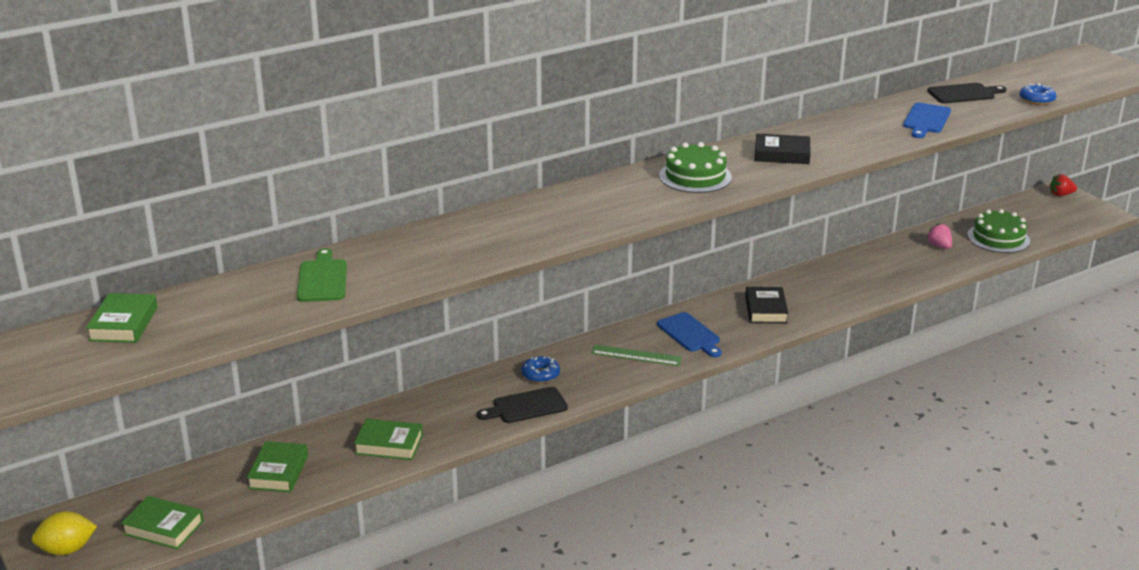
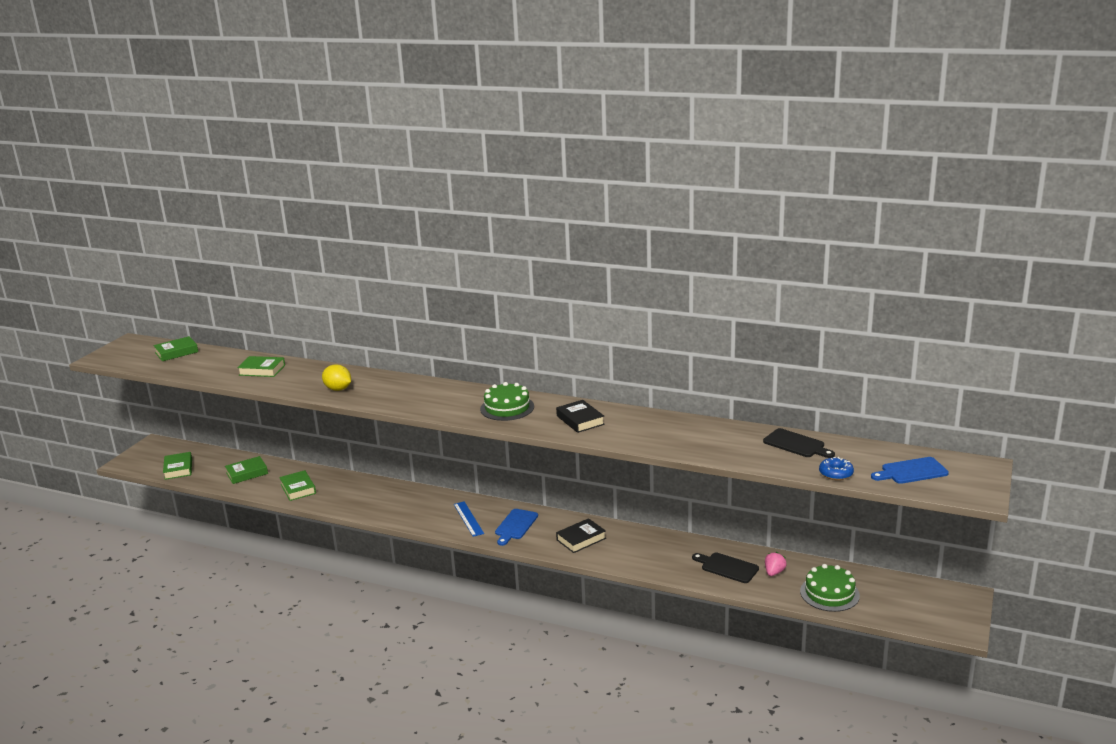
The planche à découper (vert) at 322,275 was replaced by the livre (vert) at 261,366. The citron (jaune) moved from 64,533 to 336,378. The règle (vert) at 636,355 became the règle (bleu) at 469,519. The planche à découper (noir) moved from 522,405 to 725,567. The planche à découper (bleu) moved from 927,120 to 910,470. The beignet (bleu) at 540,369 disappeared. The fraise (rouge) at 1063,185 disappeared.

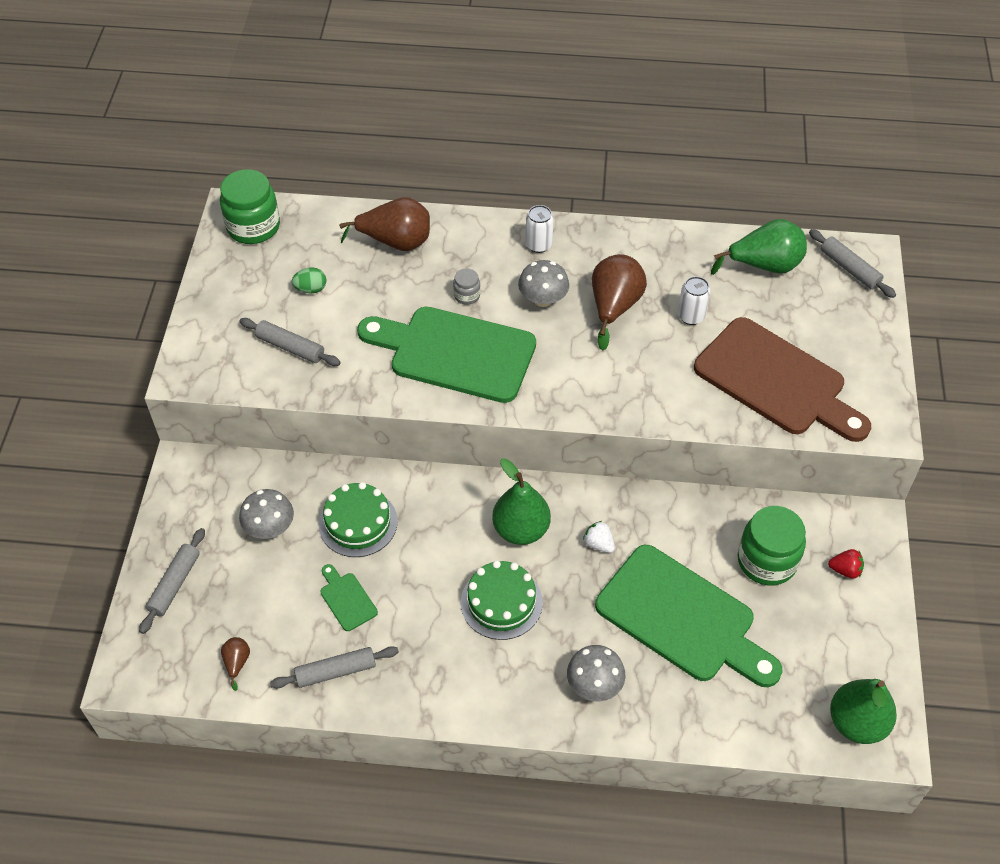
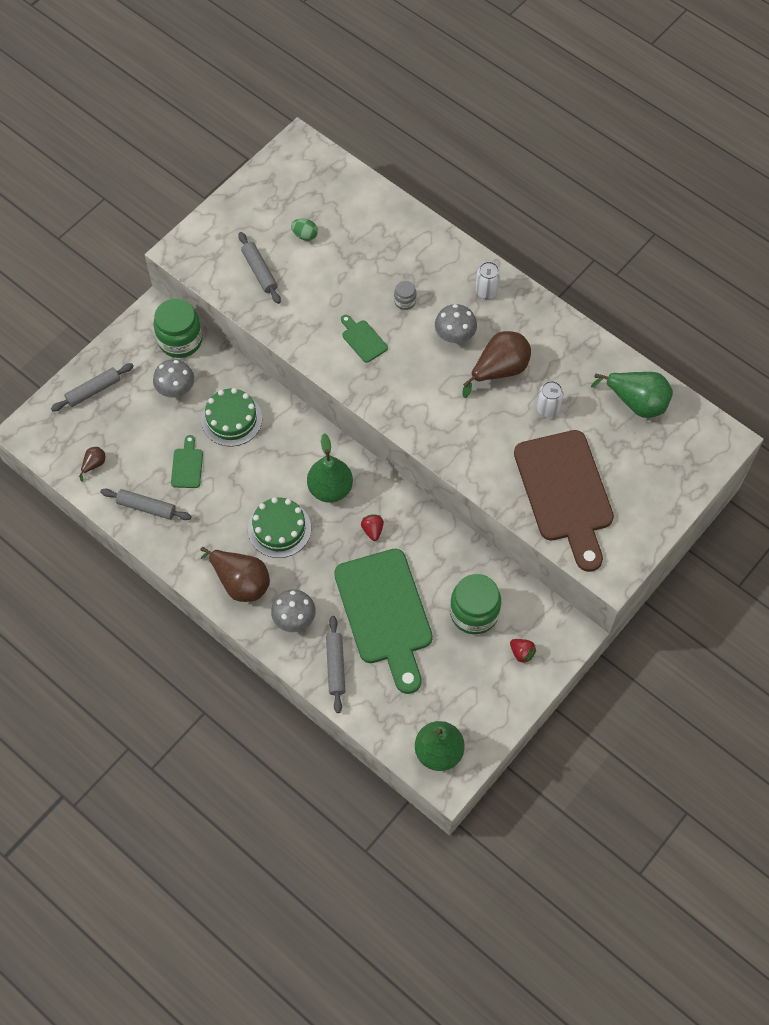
The bocal (vert) moved from 250,206 to 178,328. The poire (marron) moved from 384,224 to 235,574. The rouleau à pâtisserie (gris) moved from 852,263 to 335,664. The planche à découper (vert) at 446,355 changed to 0.41 times the size. The fraise (blanc) at 599,537 became the fraise (rouge) at 372,528.

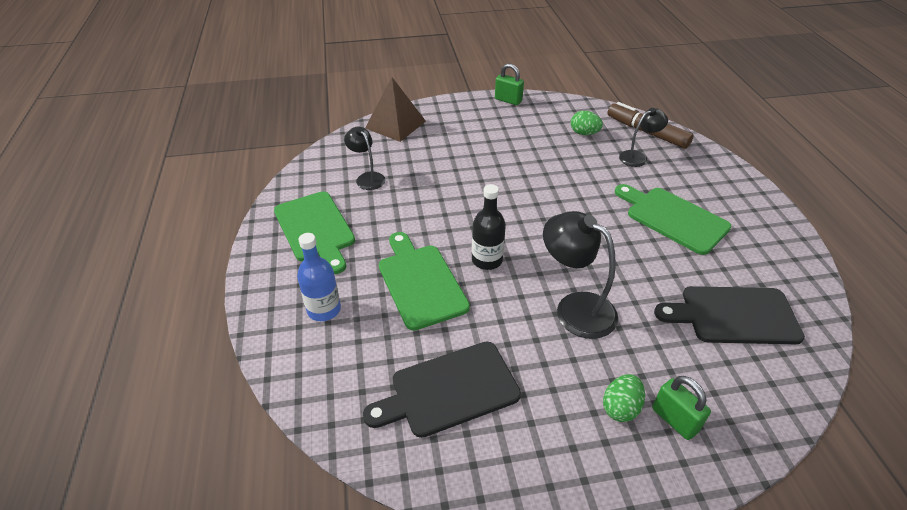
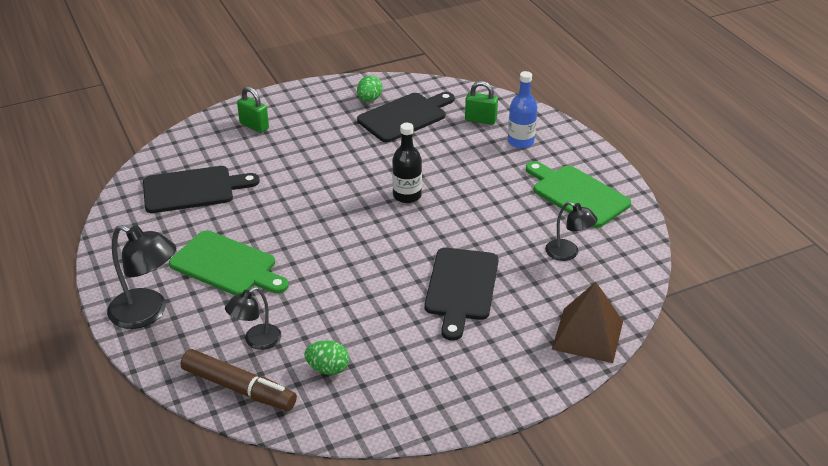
The lampe (noir) moved from 580,275 to 141,277. The œuf (vert) moved from 624,398 to 370,88. The planche à découper (noir) at 462,294 appeared. The cadenas (vert) moved from 509,84 to 481,103. The planche à découper (vert) at 424,281 disappeared.

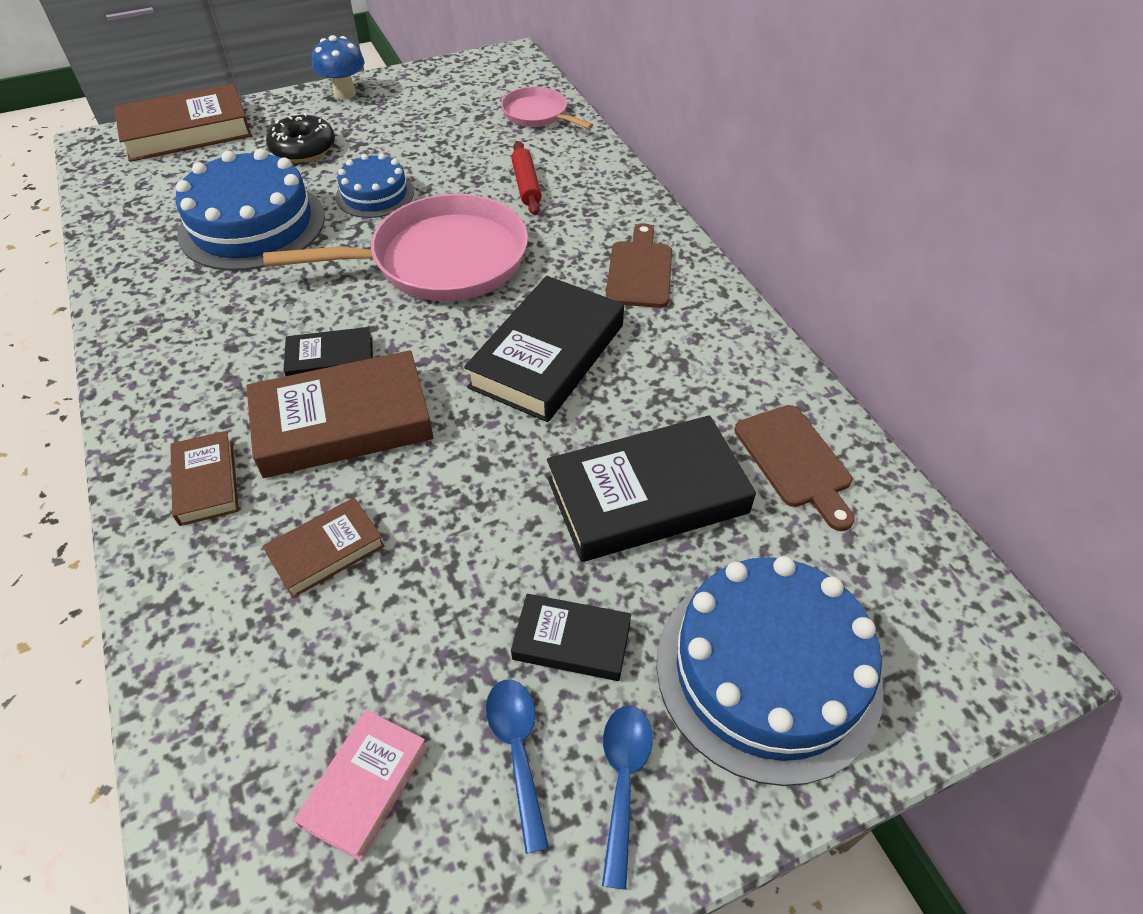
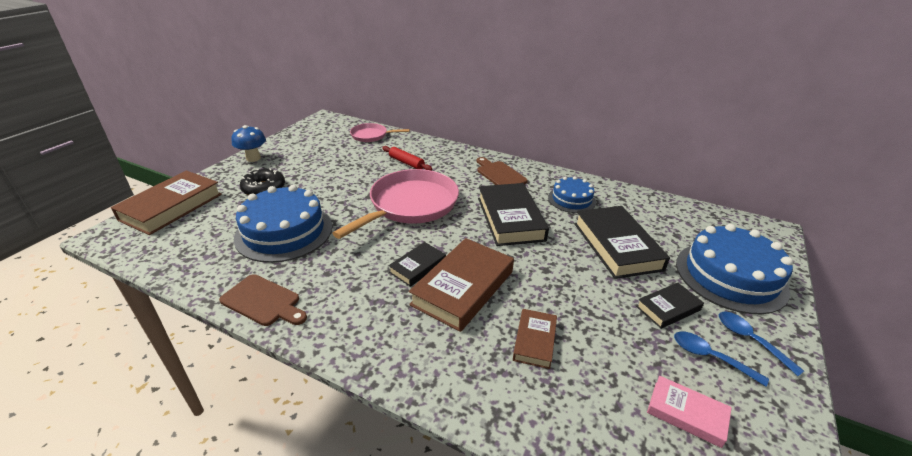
The planche à découper (marron) moved from 795,468 to 263,300. The gâteau (bleu) moved from 374,186 to 572,194. The livre (noir) at 651,488 turned 45 degrees counterclockwise. The livre (rose) at 361,785 turned 45 degrees counterclockwise. The livre (marron) at 204,478 disappeared.

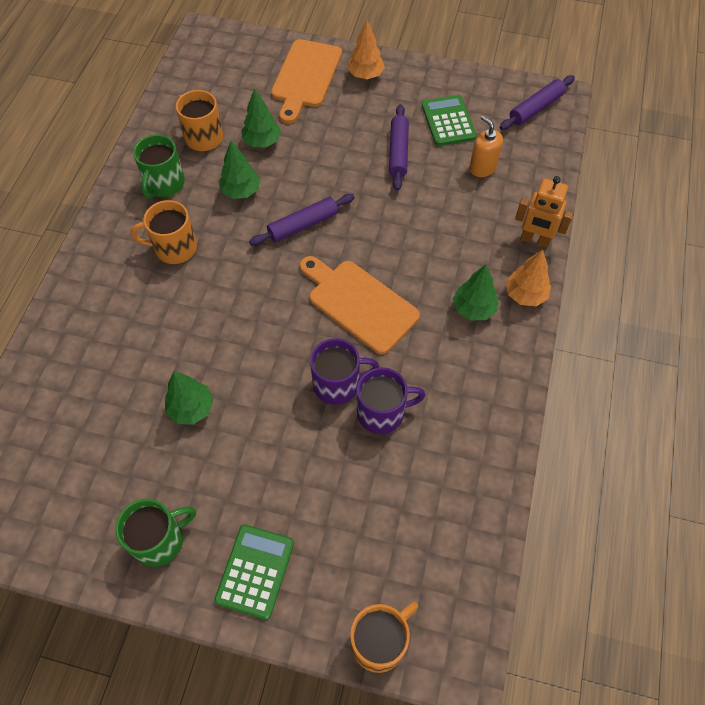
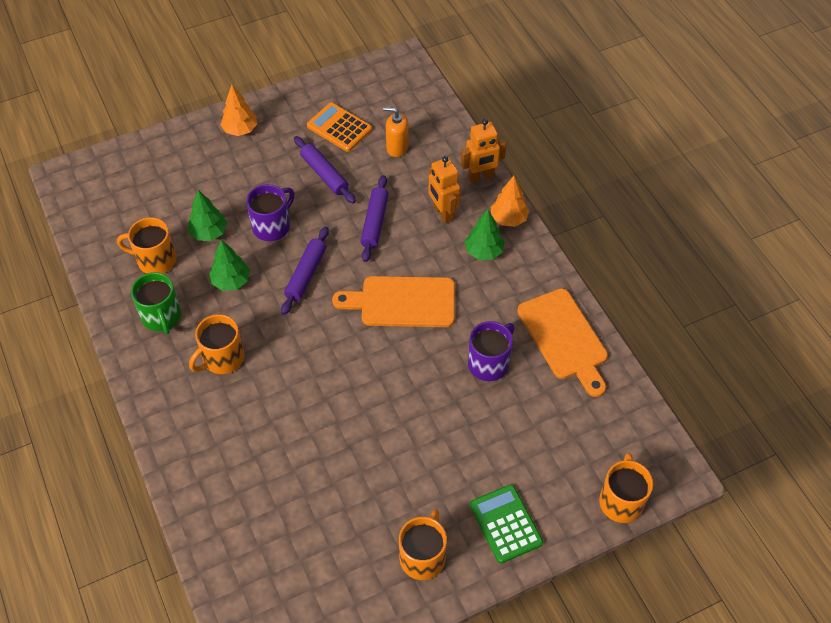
The tasse (violet) moved from 344,371 to 270,212. The calculatrice (vert) at 449,120 became the calculatrice (orange) at 339,127. The rouleau à pâtisserie (violet) moved from 537,102 to 374,218. The tasse (vert) at 155,533 became the tasse (orange) at 423,544. The robot (orange) at 444,189 appeared. The planche à découper (orange) moved from 306,81 to 562,342. The arbre (vert) at 189,398 disappeared.

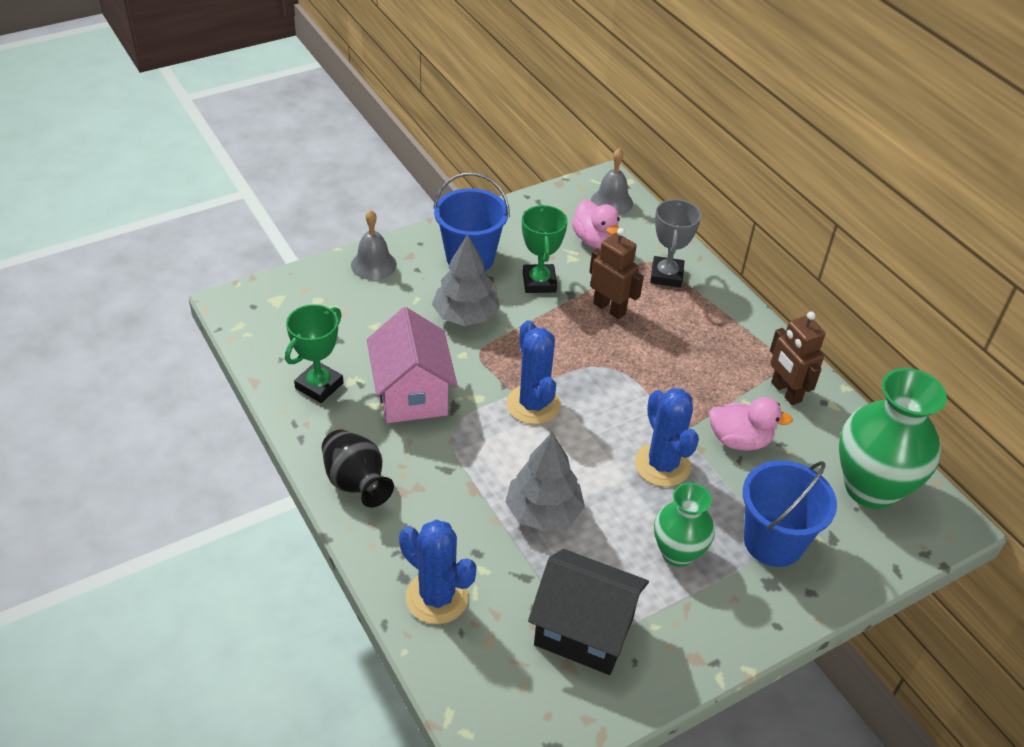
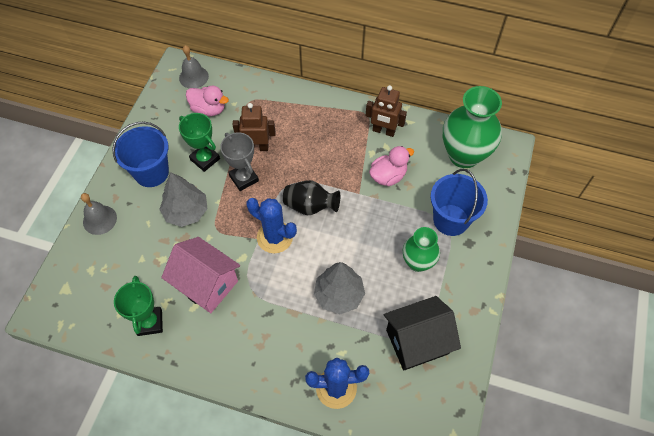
The trophée (gris) moved from 675,243 to 239,161. The vase (noir) moved from 358,468 to 311,198. The cactus (bleu) at 667,437 disappeared.

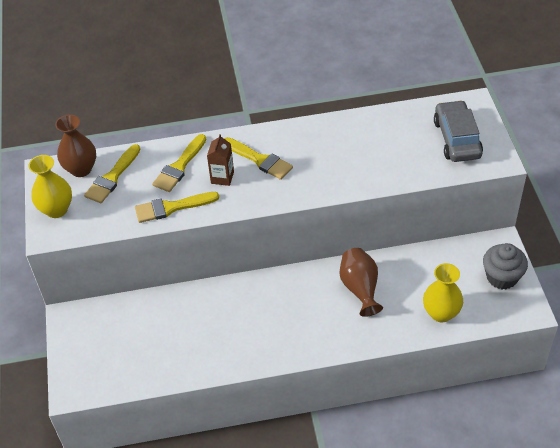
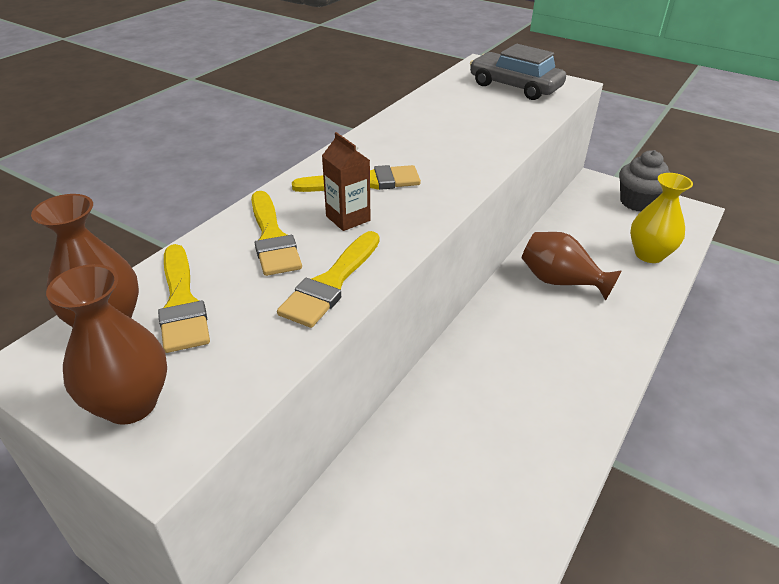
The vase (jaune) at 50,186 became the vase (marron) at 106,344.

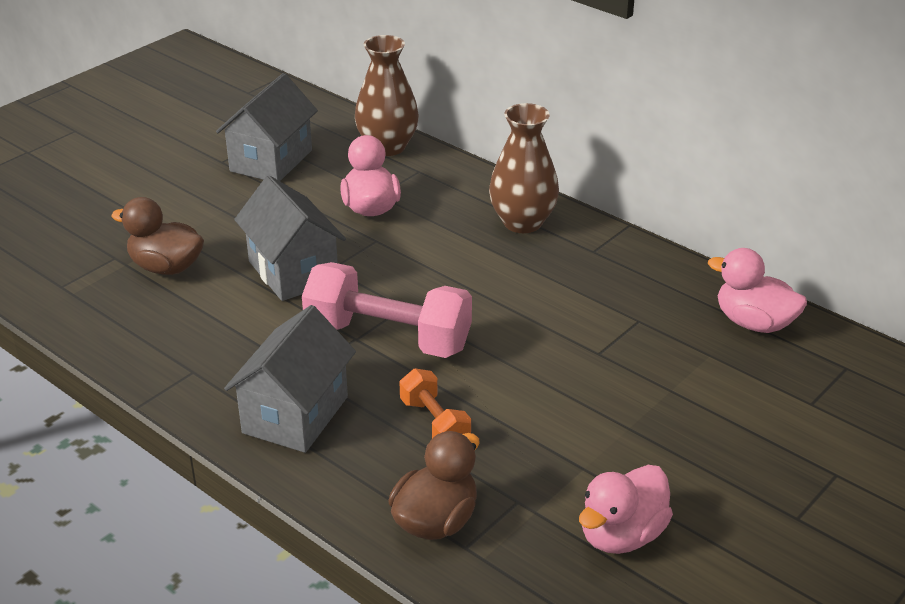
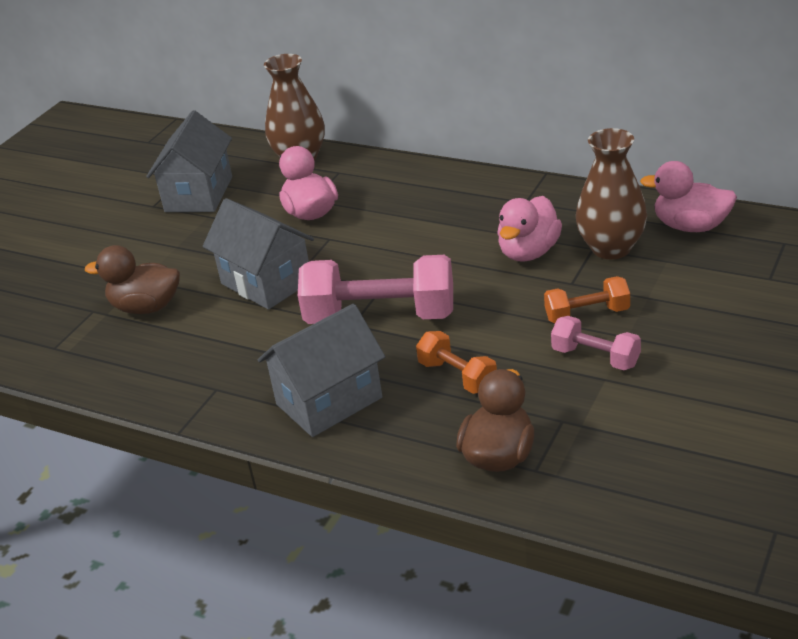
The maison (gris) at 290,379 turned 45 degrees clockwise. The canard (rose) moved from 626,509 to 529,229. The haltère (orange) at 587,299 appeared. The haltère (rose) at 596,343 appeared. The vase (marron) moved from 524,168 to 611,193.

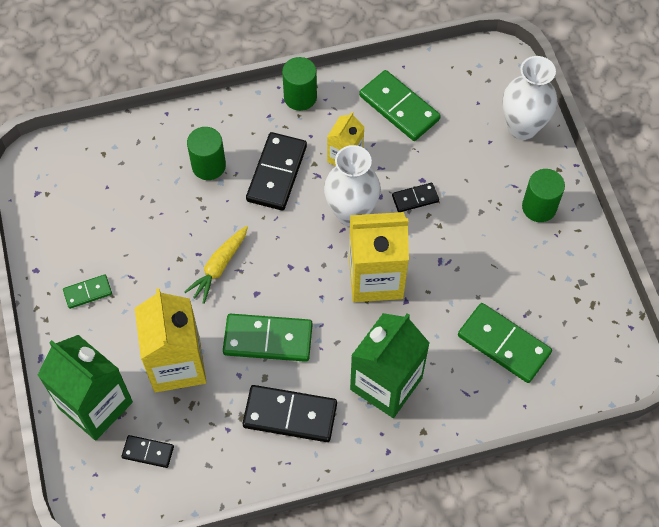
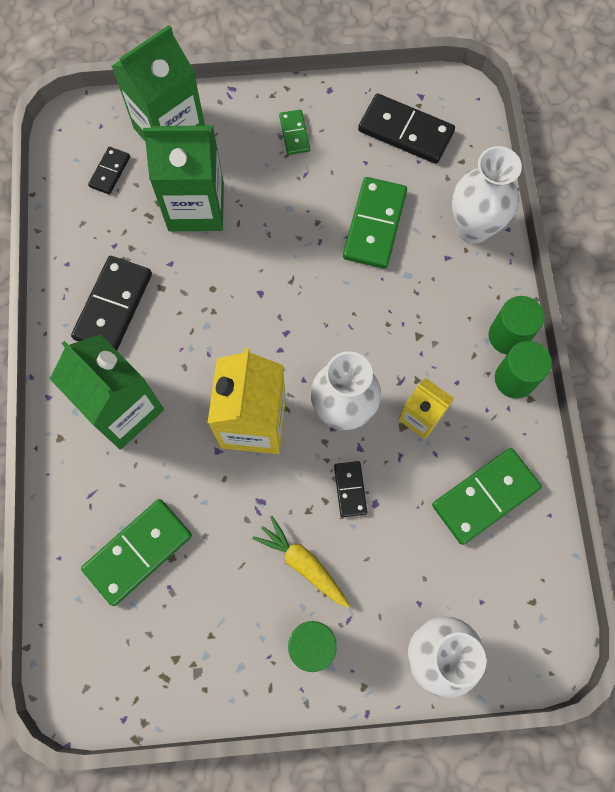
The brique de lait (jaune) at 170,340 became the brique de lait (vert) at 183,178. The carotte (jaune) moved from 216,265 to 301,562. The domino (vert) moved from 268,338 to 375,223. The domino (noir) moved from 276,171 to 406,128. The vase (blanc) at 487,195 appeared. The cylindre (vert) moved from 206,153 to 516,325.

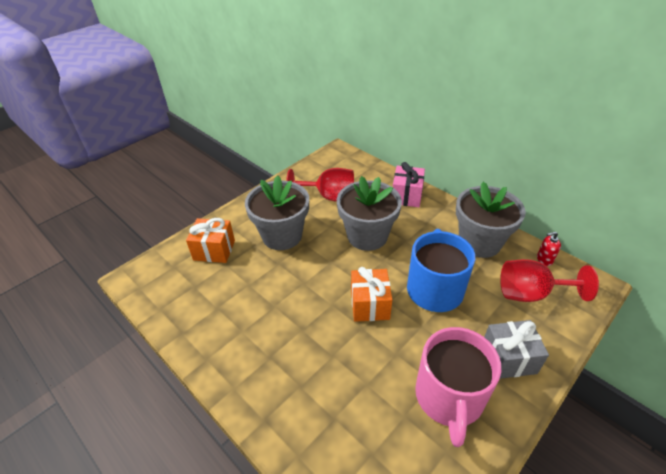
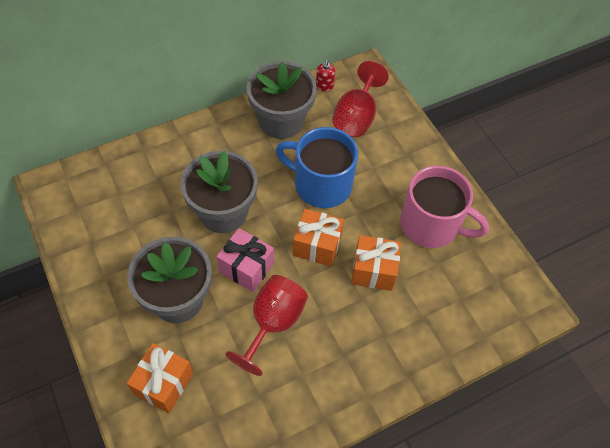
The cadeau (rose) moved from 409,184 to 245,260. The verre à pied (rouge) moved from 320,185 to 267,325. The cadeau (orange) at 376,263 appeared. The cadeau (gris) at 516,349 disappeared.

